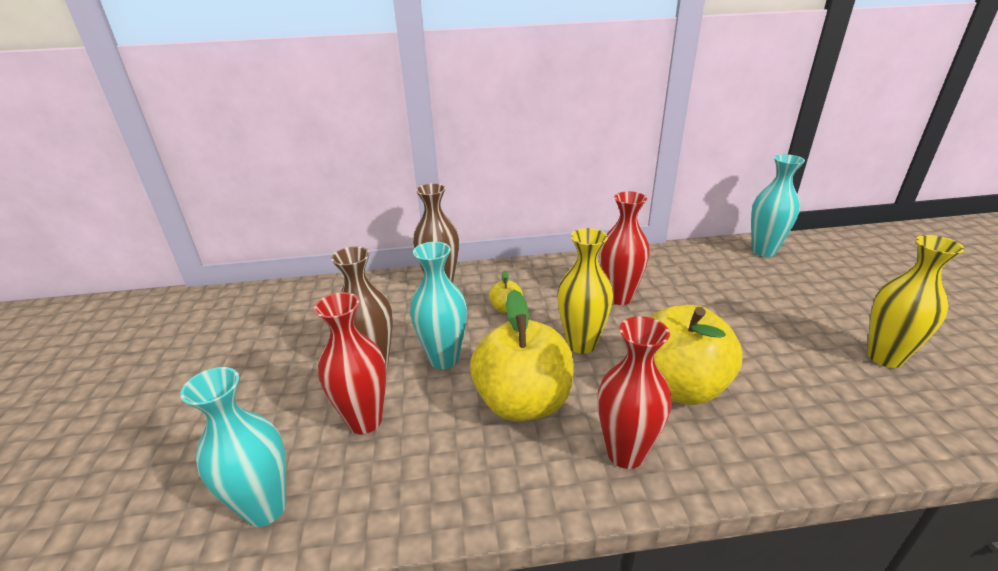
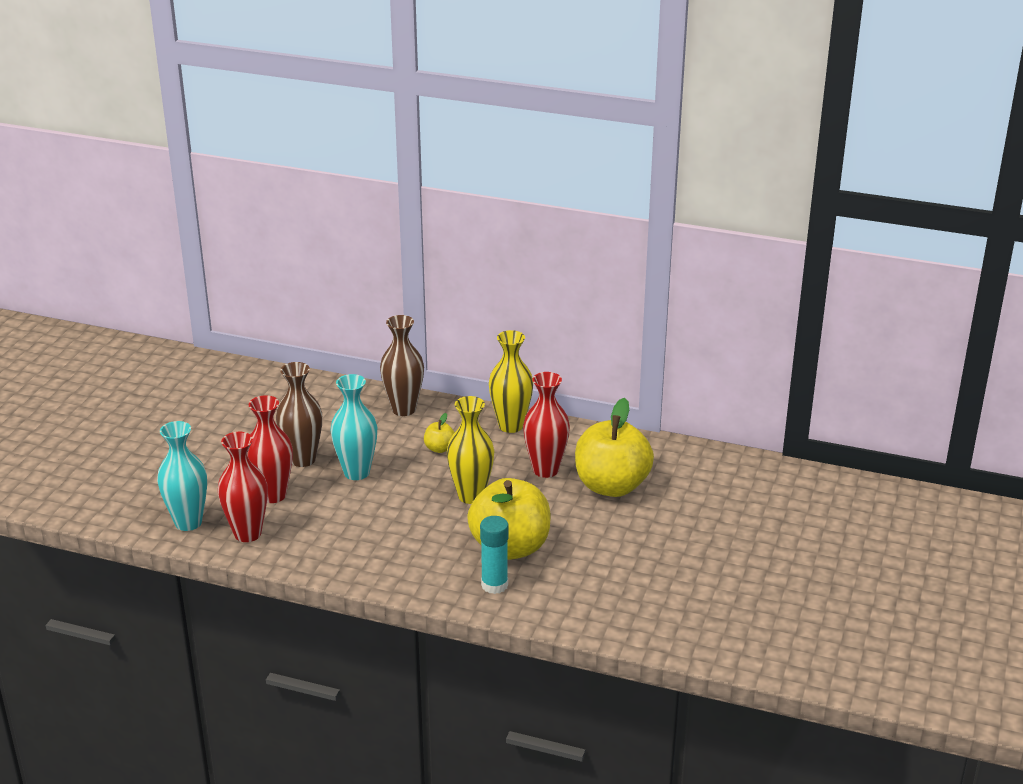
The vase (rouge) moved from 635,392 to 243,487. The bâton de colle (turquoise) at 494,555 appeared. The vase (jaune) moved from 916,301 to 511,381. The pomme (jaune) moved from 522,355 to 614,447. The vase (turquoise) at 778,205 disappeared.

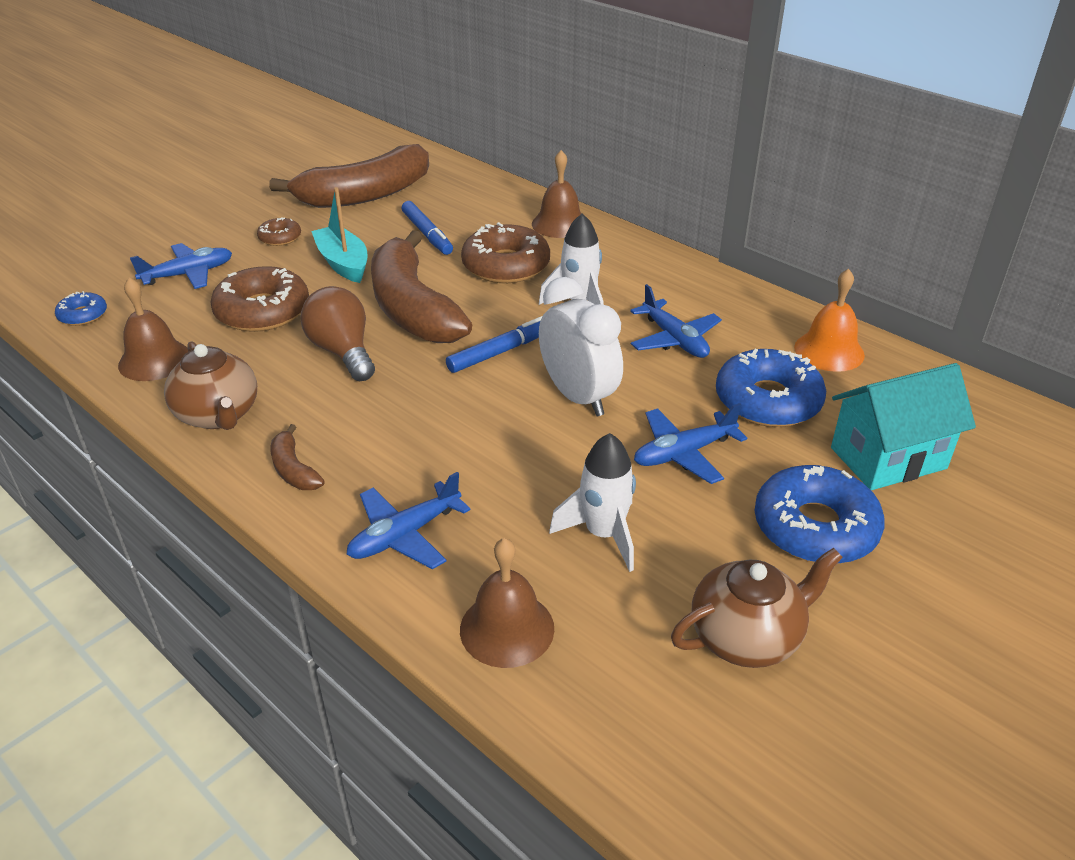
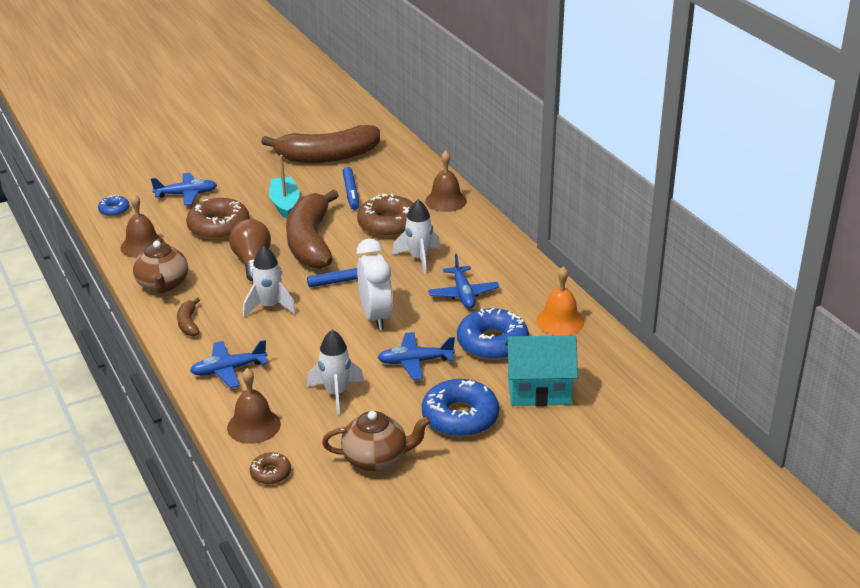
The fusée (blanc) at 269,281 appeared. The beignet (marron) moved from 279,231 to 270,468.

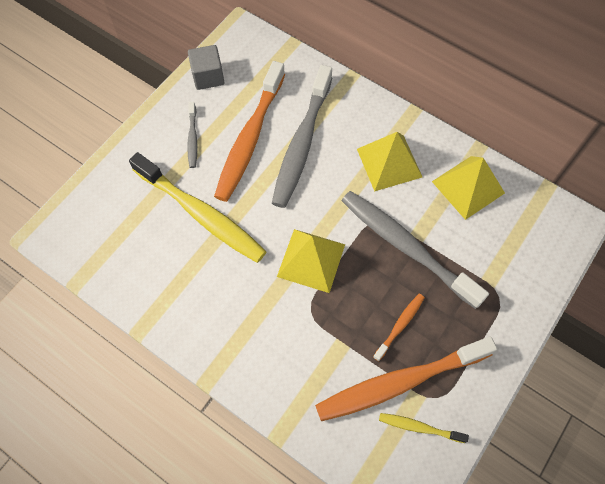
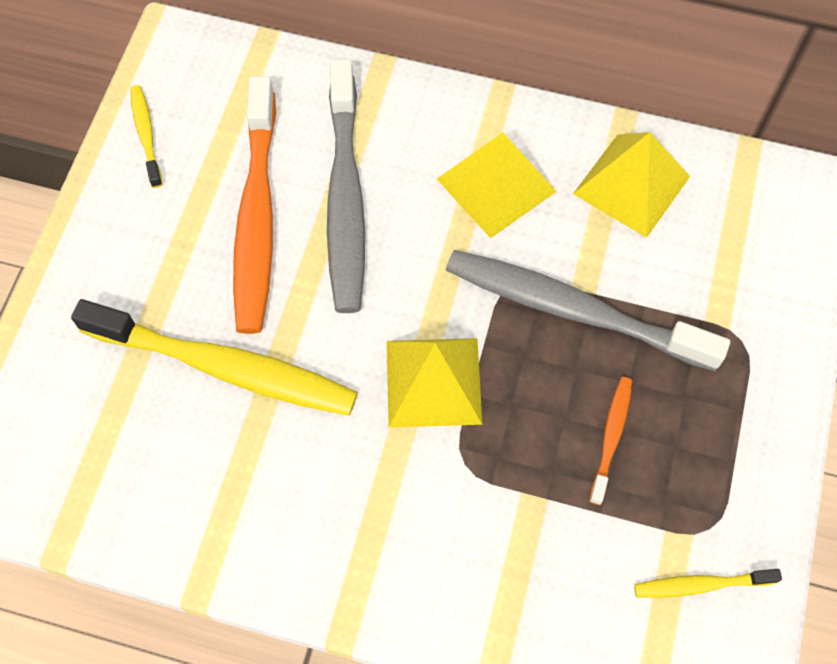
The cube (gris) at 206,67 was replaced by the brosse à dents (jaune) at 146,136. The brosse à dents (gris) at 192,135 disappeared. The brosse à dents (orange) at 406,379 disappeared.

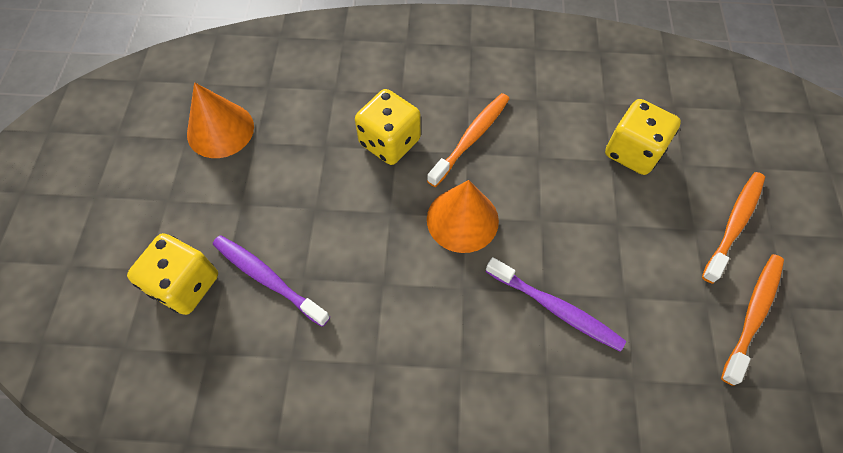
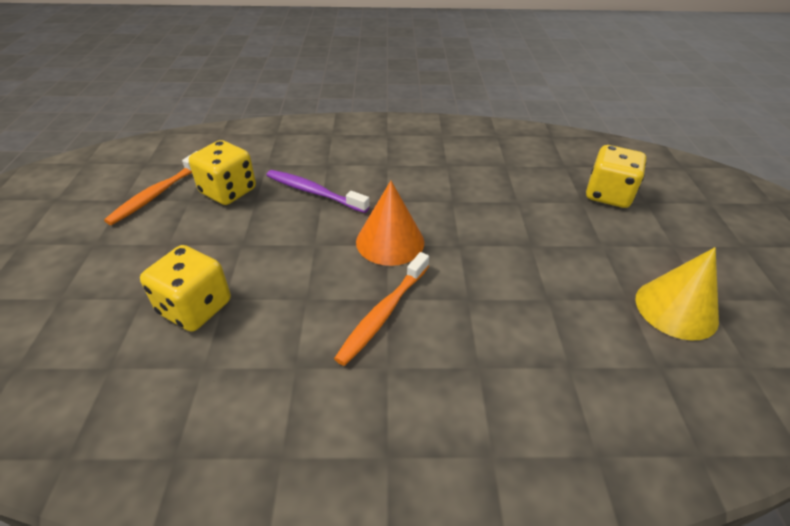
The dé (jaune) moved from 388,127 to 222,172. The cône (orange) at 220,120 became the cône (jaune) at 677,293. The brosse à dents (violet) at 271,281 disappeared. The brosse à dents (orange) at 733,227 disappeared.

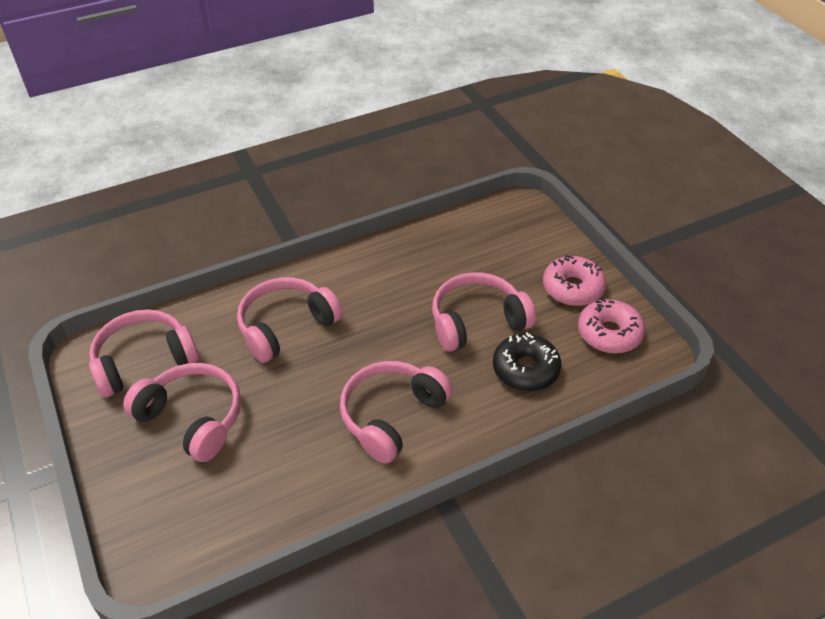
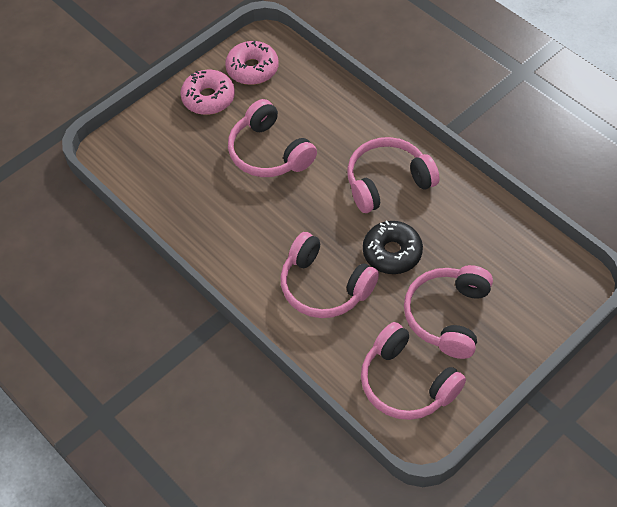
The casque audio (rose) at 396,412 turned 135 degrees clockwise. The beignet (noir) moved from 527,361 to 393,247.

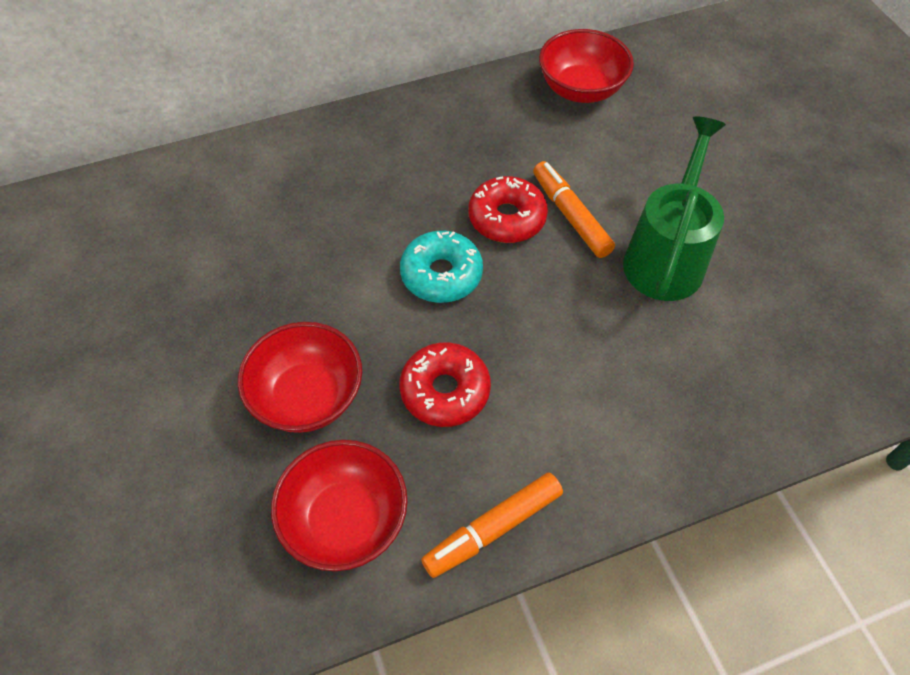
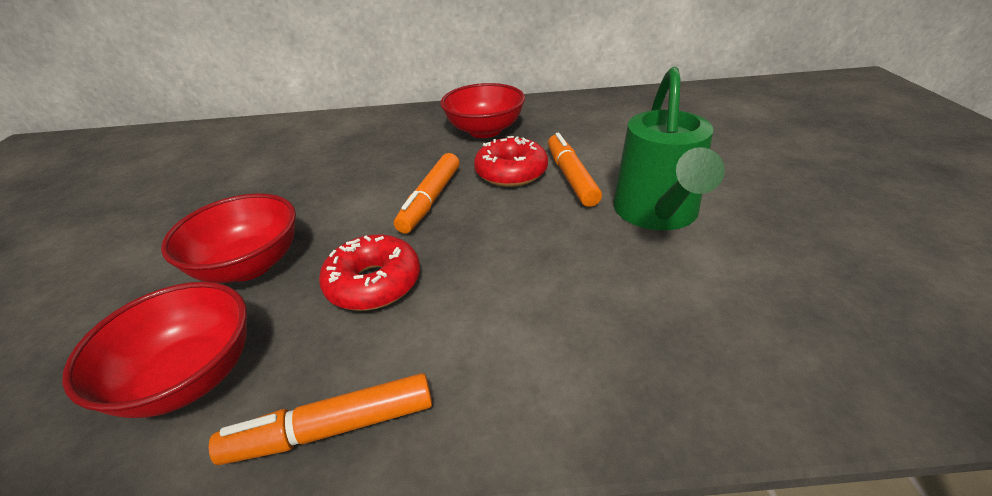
The beignet (turquoise) at 441,267 was replaced by the feutre (orange) at 427,193. The bol (rouge) moved from 586,66 to 482,110. The arrosoir (vert) at 674,208 turned 150 degrees clockwise.

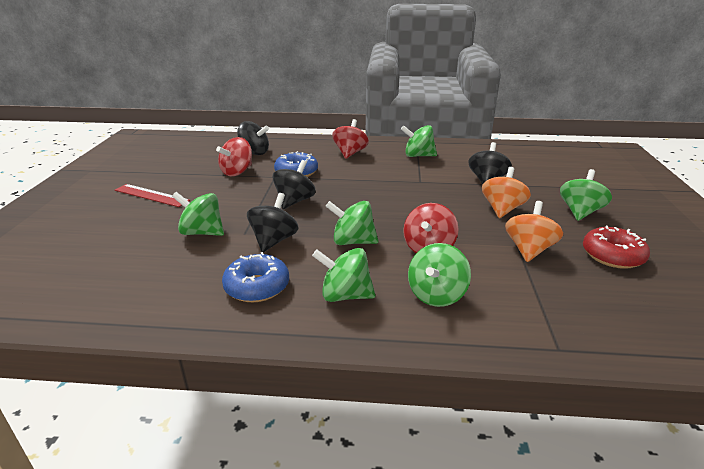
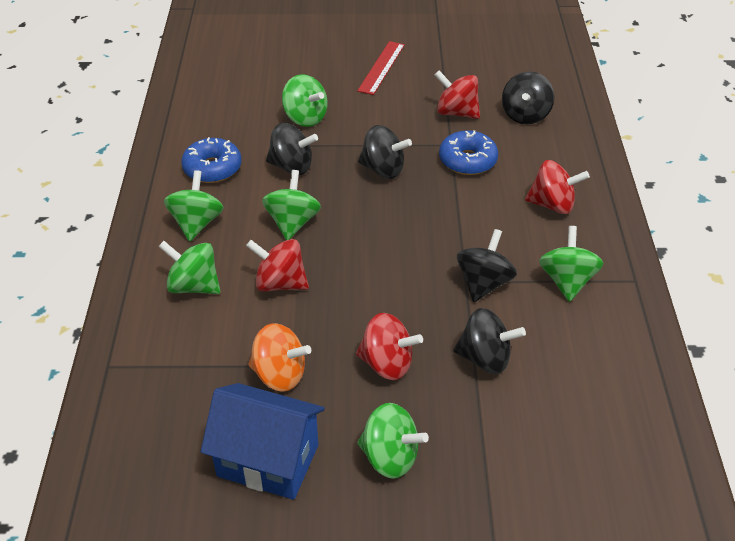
The beignet (rouge) at 616,247 was replaced by the maison (bleu) at 263,441. The toupie (vert) at 198,214 turned 120 degrees clockwise. The toupie (orange) at 506,192 became the toupie (rouge) at 389,346. The toupie (noir) at 487,265 appeared.

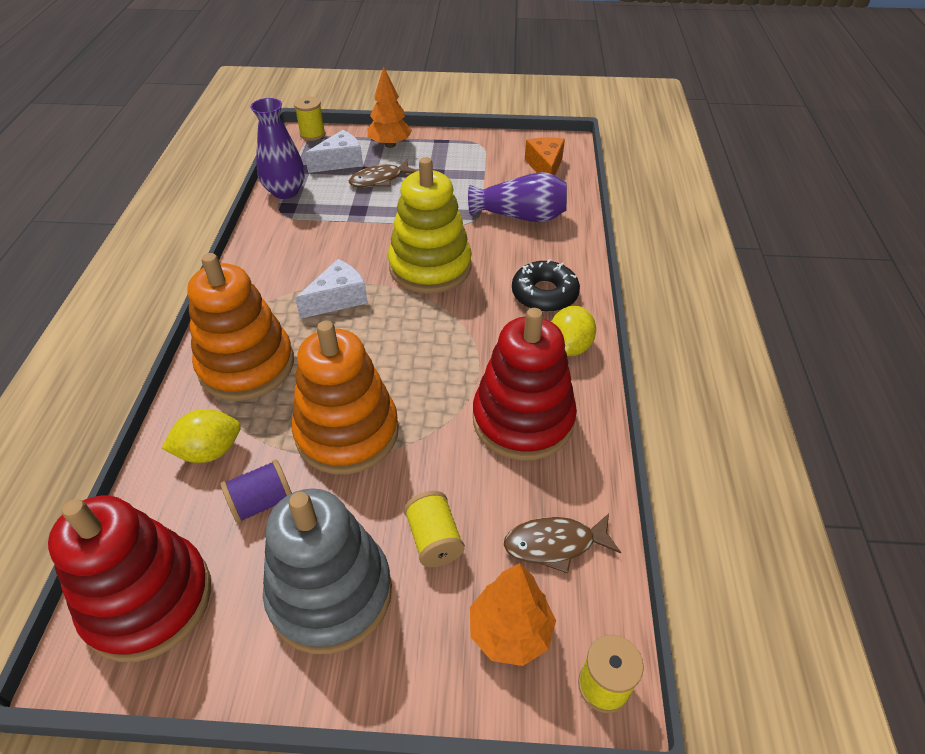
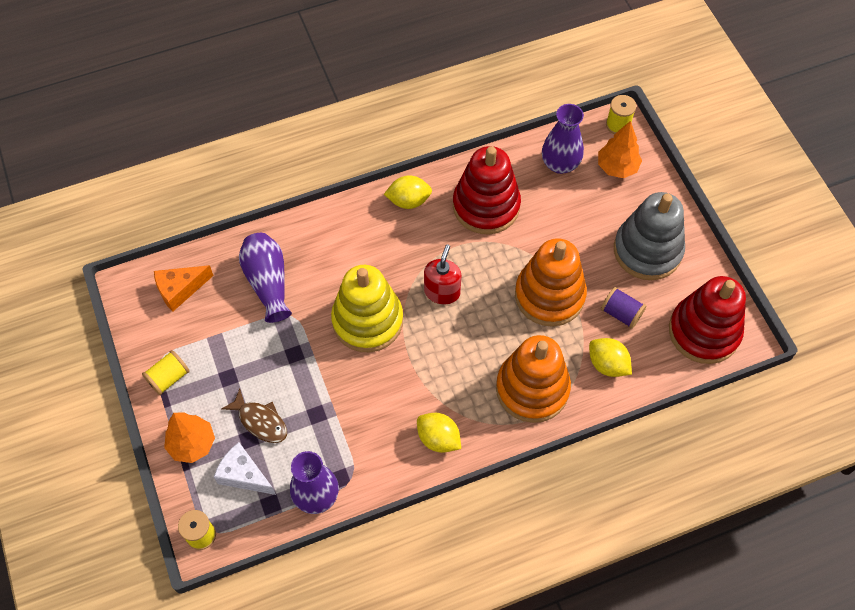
The bobine (jaune) moved from 434,529 to 166,372. The citron (jaune) at 439,433 appeared. The distributeur de savon (rouge) at 442,274 appeared. The poisson (marron) at 562,543 was replaced by the vase (violet) at 563,139. The fromage (blanc) at 331,289 disappeared. The beignet (noir) at 546,285 disappeared.

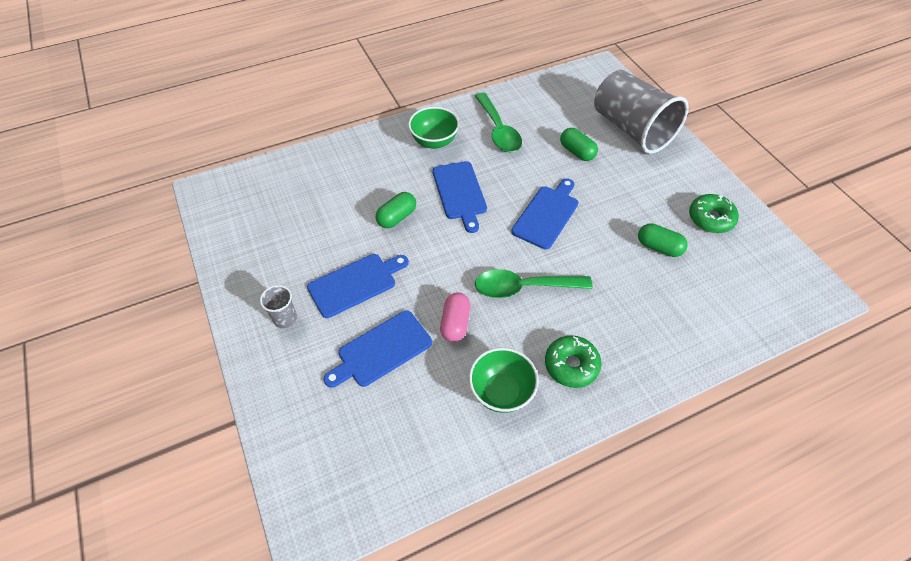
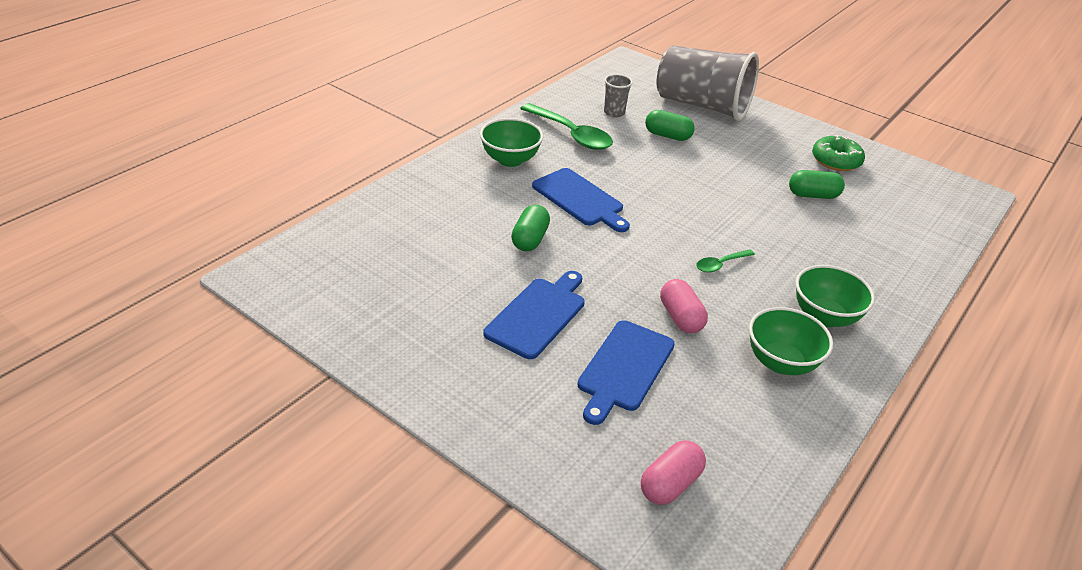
The gobelet (gris) moved from 278,306 to 618,95. The gélule (rose) at 673,472 appeared. The cuillère (vert) at 534,283 changed to 0.51 times the size. The beignet (vert) at 573,361 was replaced by the bol (vert) at 835,296. The planche à découper (bleu) at 544,214 disappeared.

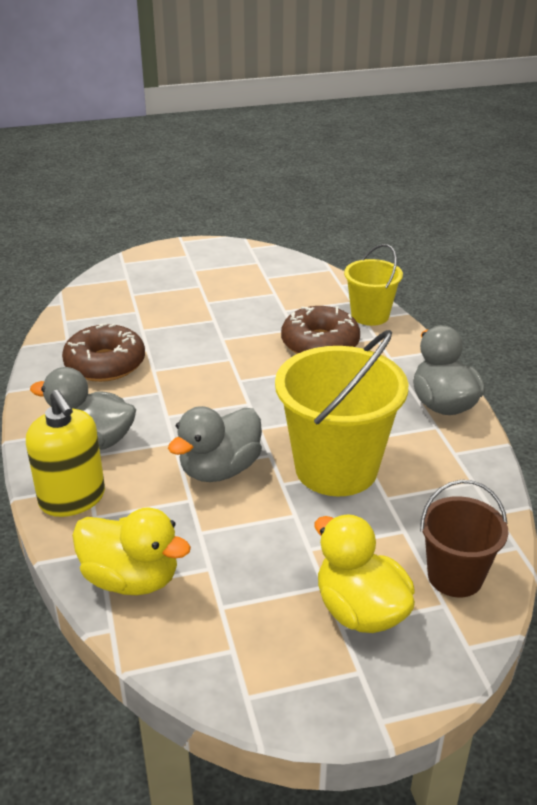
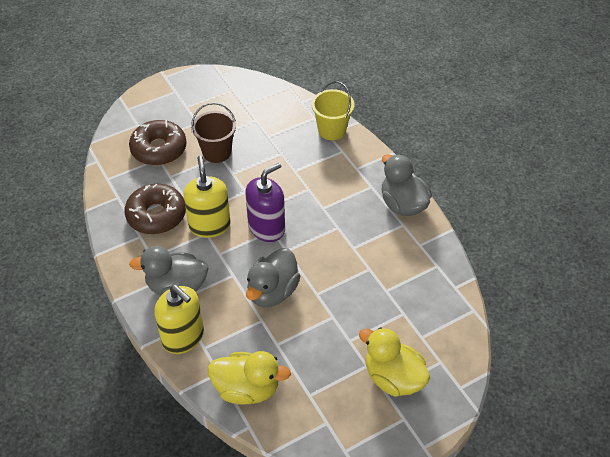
The beignet (marron) moved from 320,330 to 158,142. The distributeur de savon (jaune) at 207,197 appeared. The seau (marron) moved from 464,538 to 213,132. The distributeur de savon (violet) at 265,202 appeared. The seau (jaune) at 341,413 disappeared.

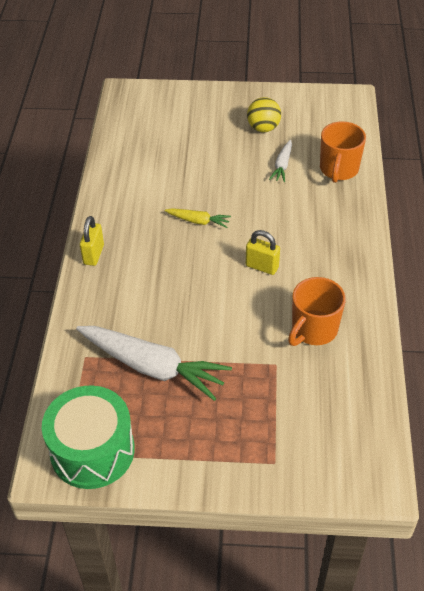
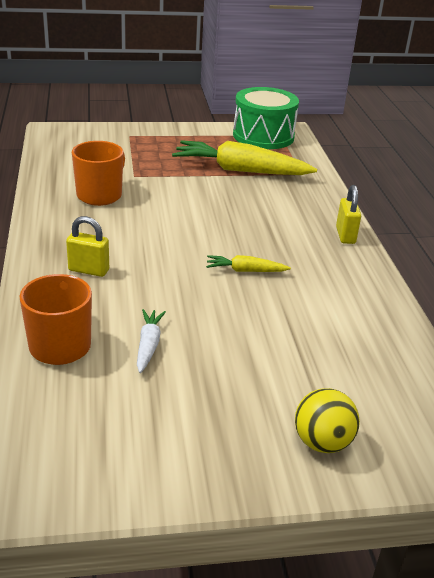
The cadenas (jaune) moved from 263,252 to 87,246. The carotte (blanc) at 154,363 became the carotte (jaune) at 244,157. The balle (jaune) moved from 264,114 to 327,420.

